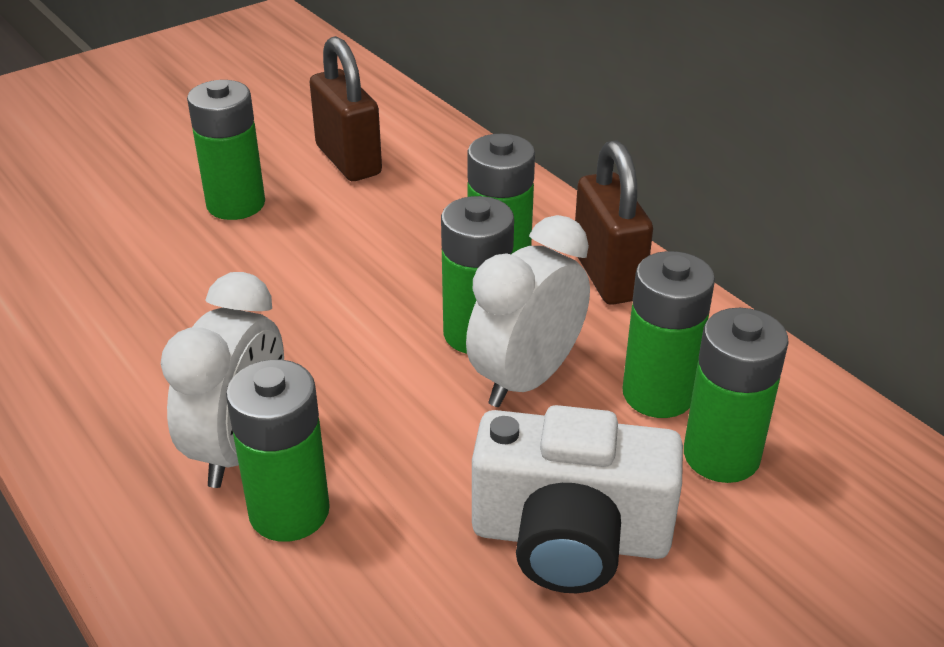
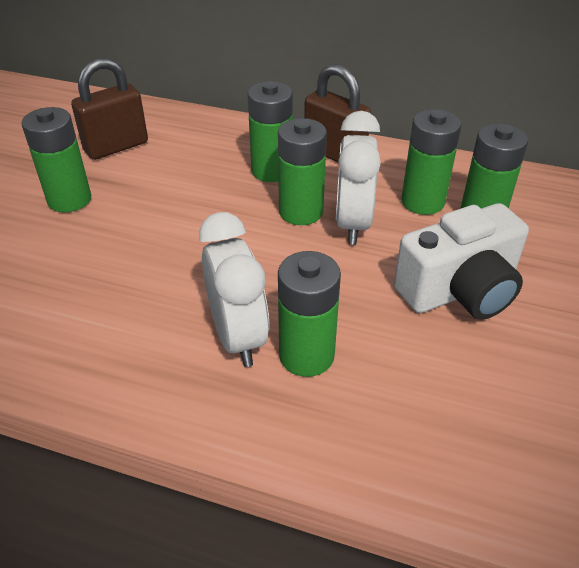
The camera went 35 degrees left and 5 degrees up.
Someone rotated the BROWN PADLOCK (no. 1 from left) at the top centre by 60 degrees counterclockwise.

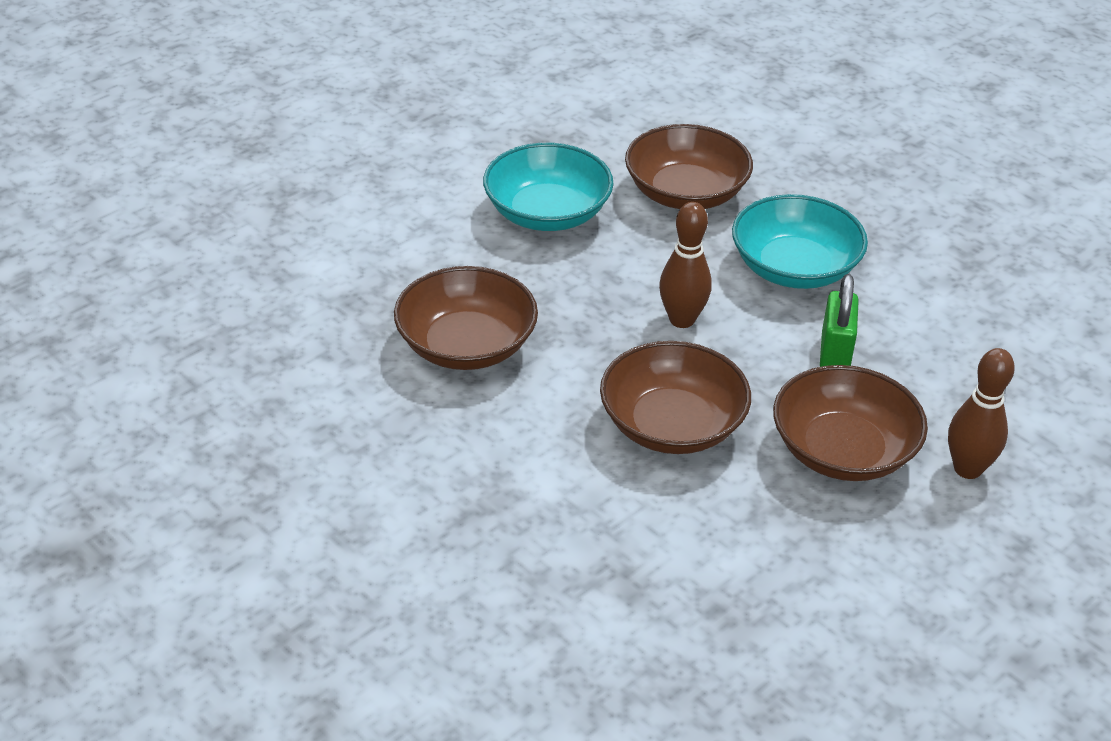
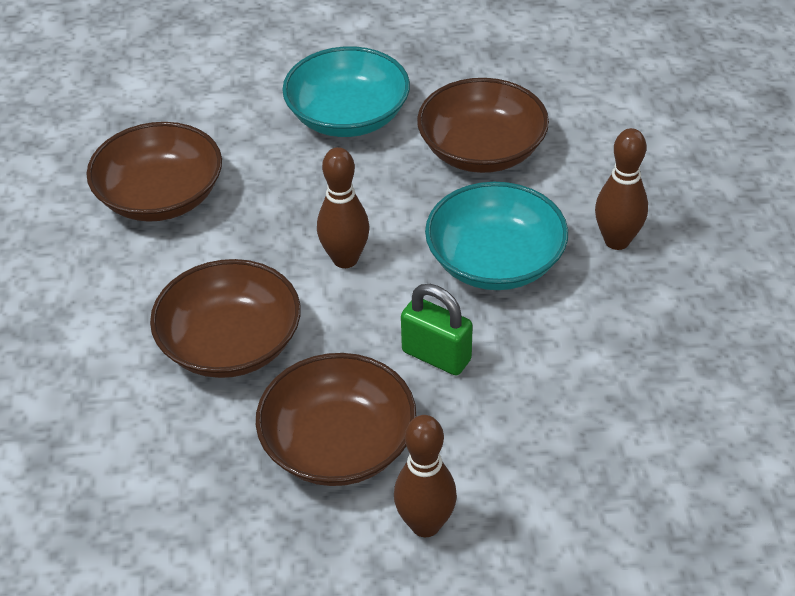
The camera went 40 degrees right and 5 degrees up.
Someone rotated the GREEN PADLOCK at the middle right by 75 degrees clockwise.
Someone put down the BROWN BOWLING PIN (no. 3 from left) at the top right.

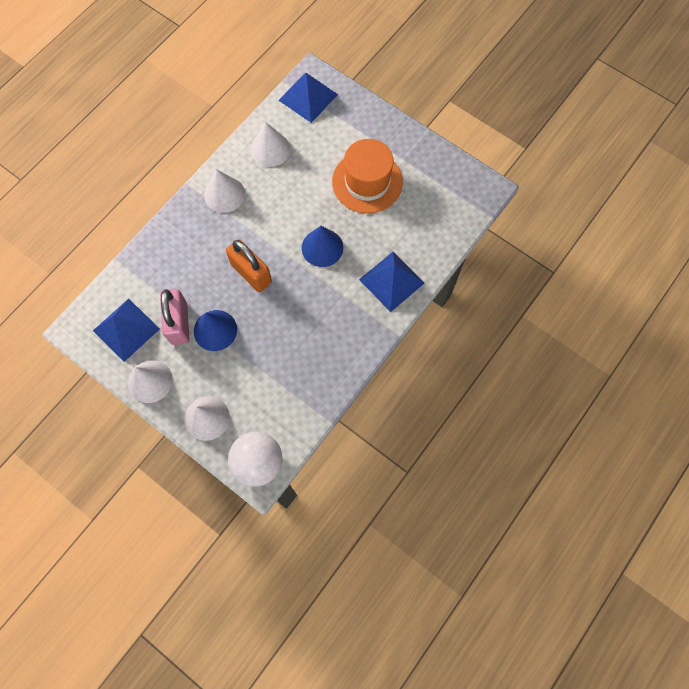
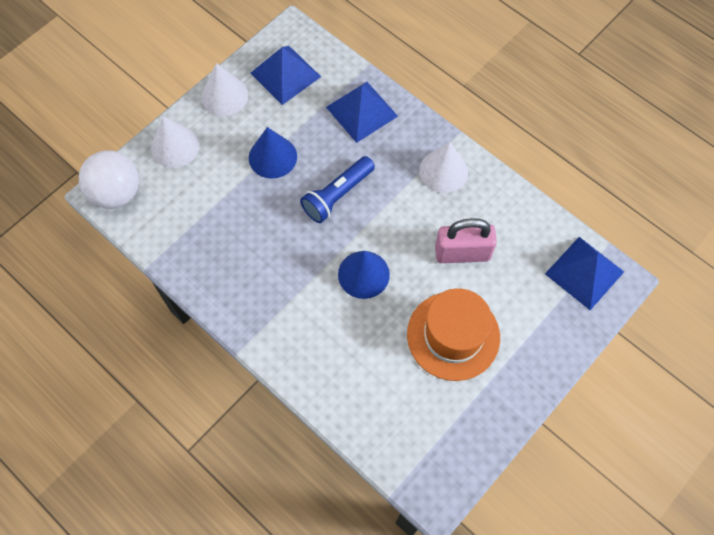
The camera went 95 degrees right and 5 degrees down.
Someone took away the WHITE CONE (no. 4 from left) at the top centre.
Someone swapped the ORANGE PADLOCK at the centre for the BLUE FLASHLIGHT at the centre.
Someone carried the BLUE PYRAMID (no. 3 from left in the first image) from the centre to the top centre.
Someone carried the PINK PADLOCK from the middle left to the centre.

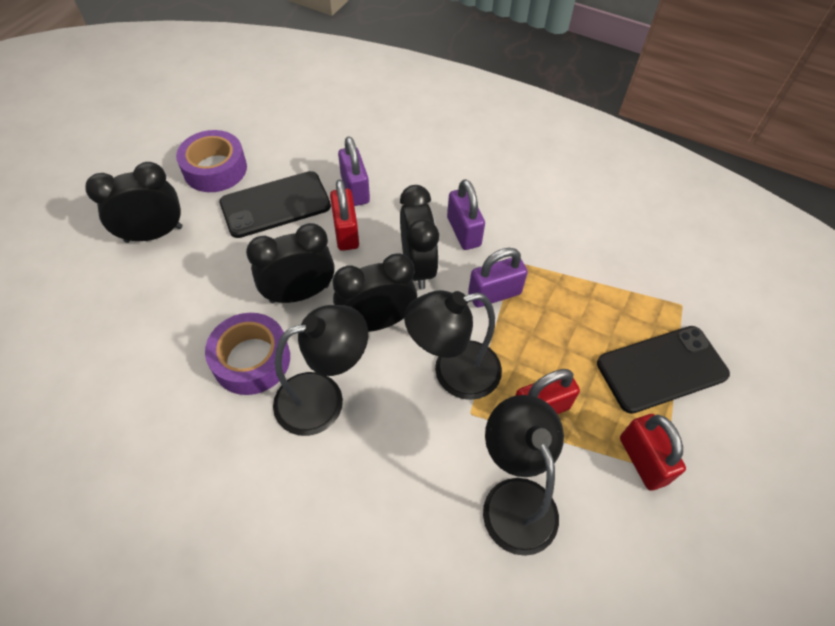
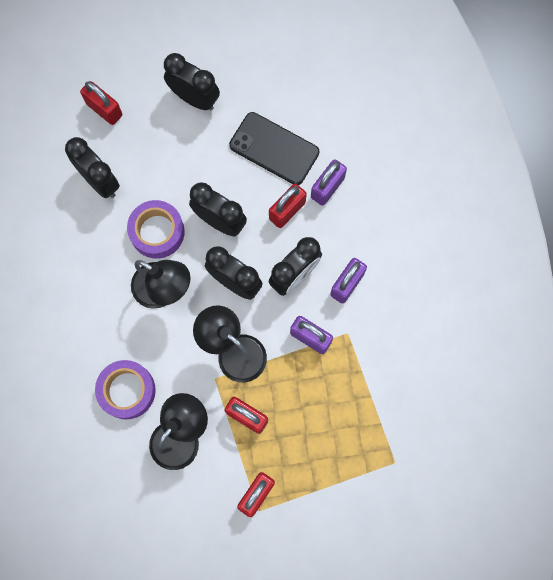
The camera went 55 degrees right and 20 degrees up.
Someone carried the PURPLE TAPE (no. 1 from left) from the top left to the bottom left.
Someone took away the BLACK PHONE (no. 2 from left) at the middle right.
Someone put down the RED PADLOCK (no. 1 from left) at the top left.
Someone put down the BLACK CLOCK (no. 1 from left) at the top left.

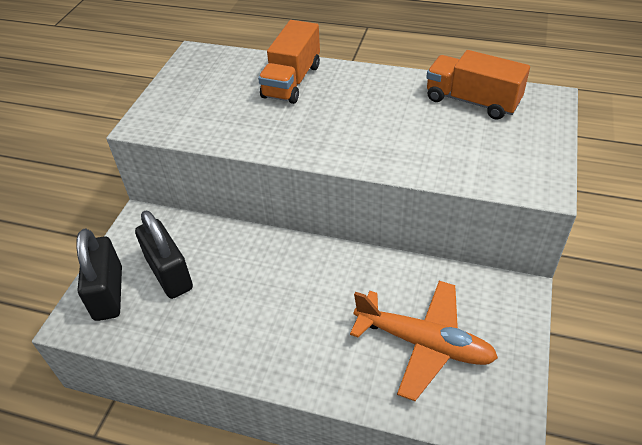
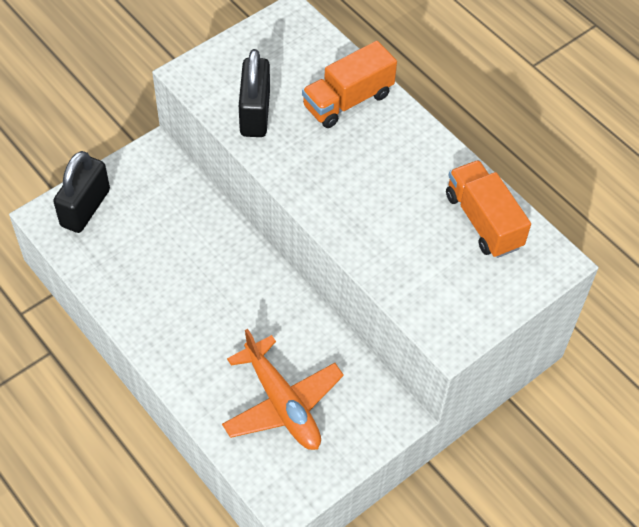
The camera went 30 degrees right and 10 degrees up.
Someone carried the BLACK PADLOCK (no. 2 from left) from the middle left to the top centre.

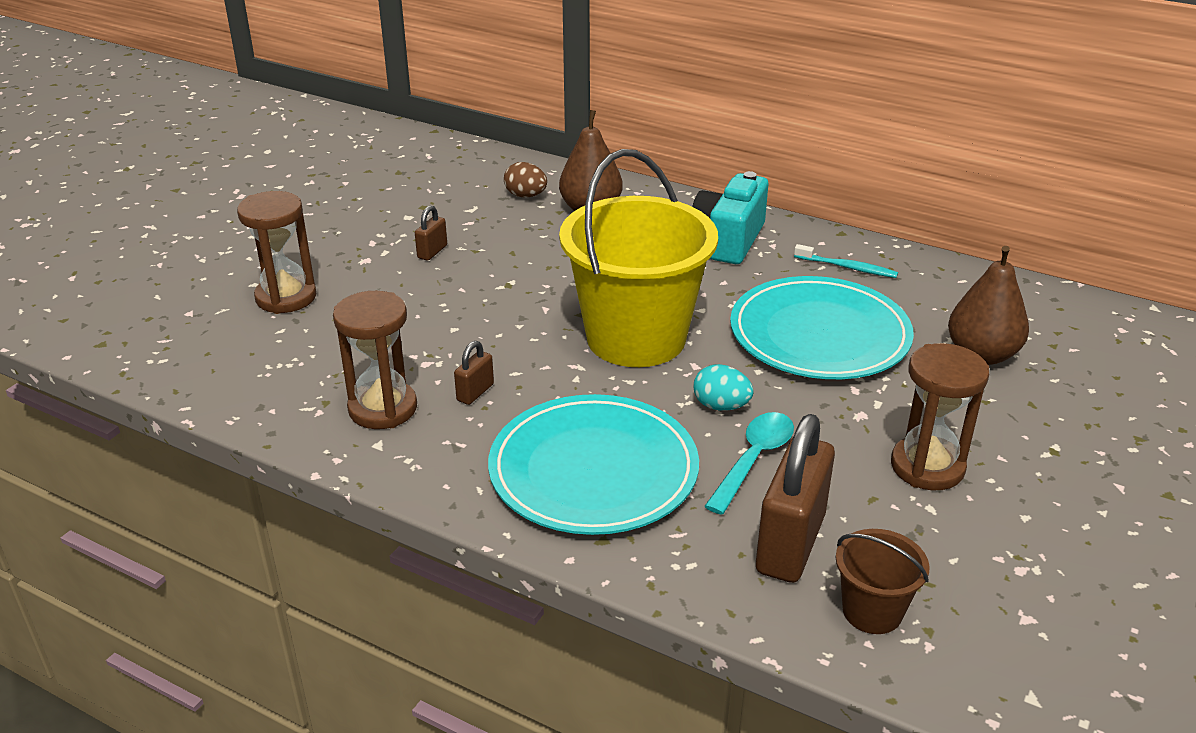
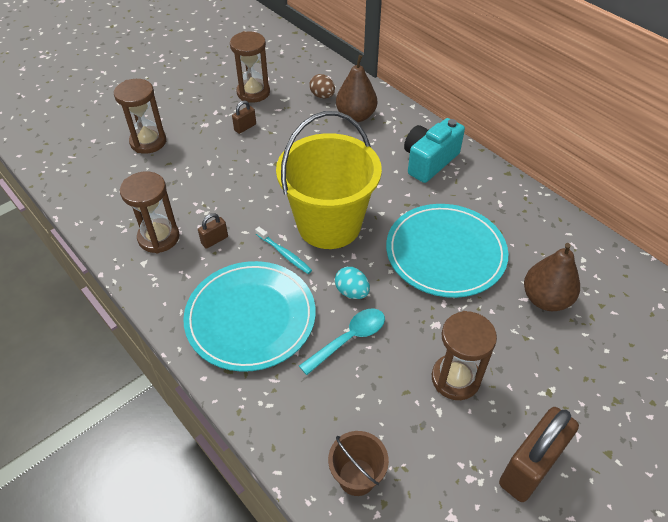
The camera went 20 degrees right and 15 degrees up.
Someone carried the TURQUOISE TOOTHBRUSH from the middle right to the centre.
Someone carried the BROWN PADLOCK (no. 3 from left) from the bottom centre to the bottom right.
Someone put down the BROWN HOURGLASS (no. 3 from left) at the top centre.

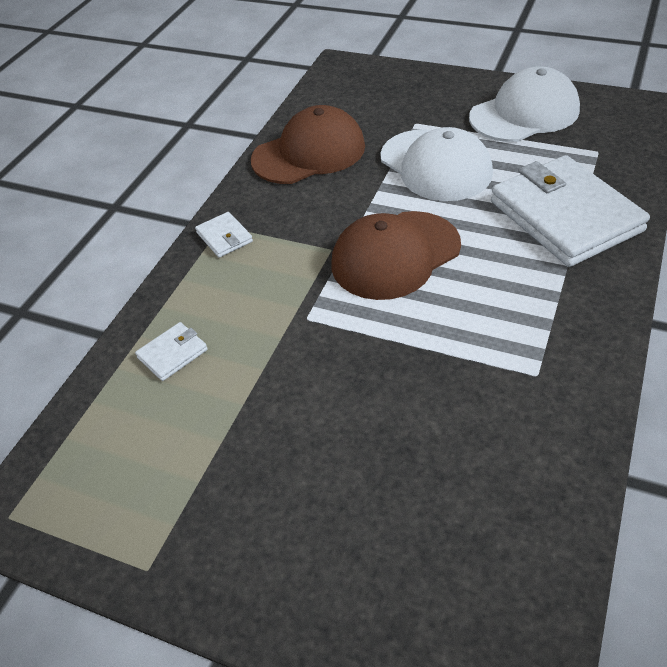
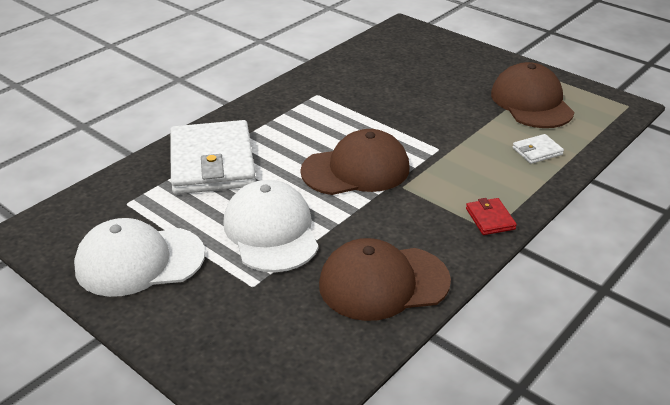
The camera went 165 degrees left and 10 degrees down.
Someone repainted the WHITE WALLET (no. 2 from left) at the centre, which became the RED WALLET at the middle right.
Someone put down the BROWN CAP (no. 3 from left) at the top right.

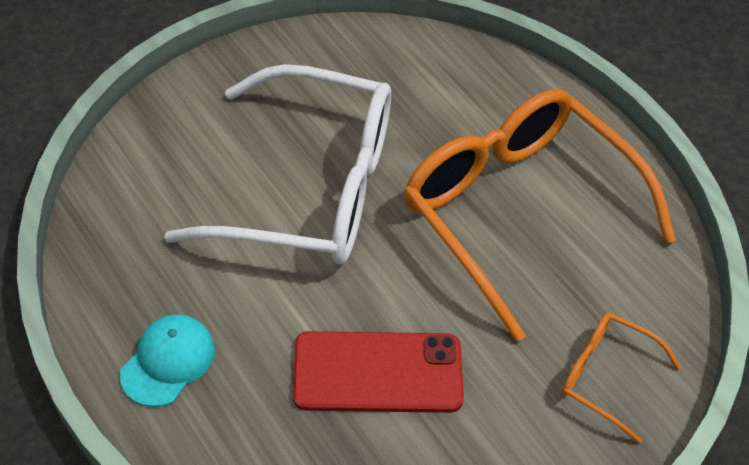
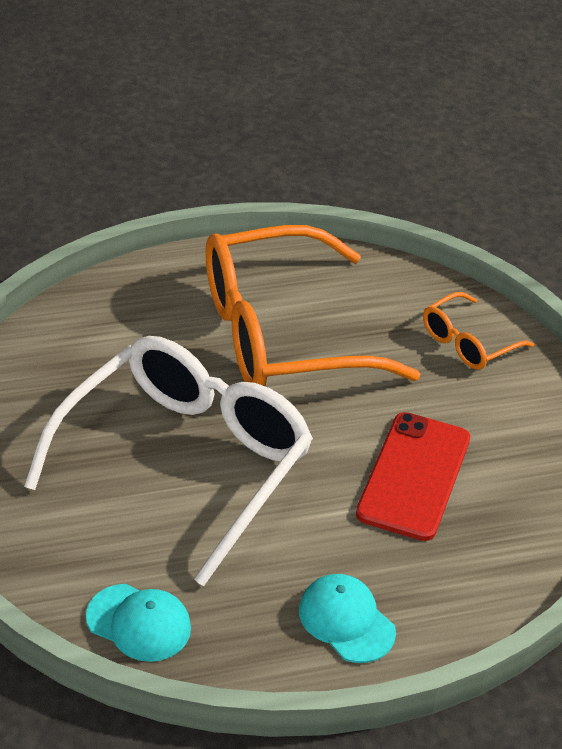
The camera went 70 degrees left and 10 degrees down.
Someone put down the TURQUOISE CAP (no. 1 from left) at the bottom left.

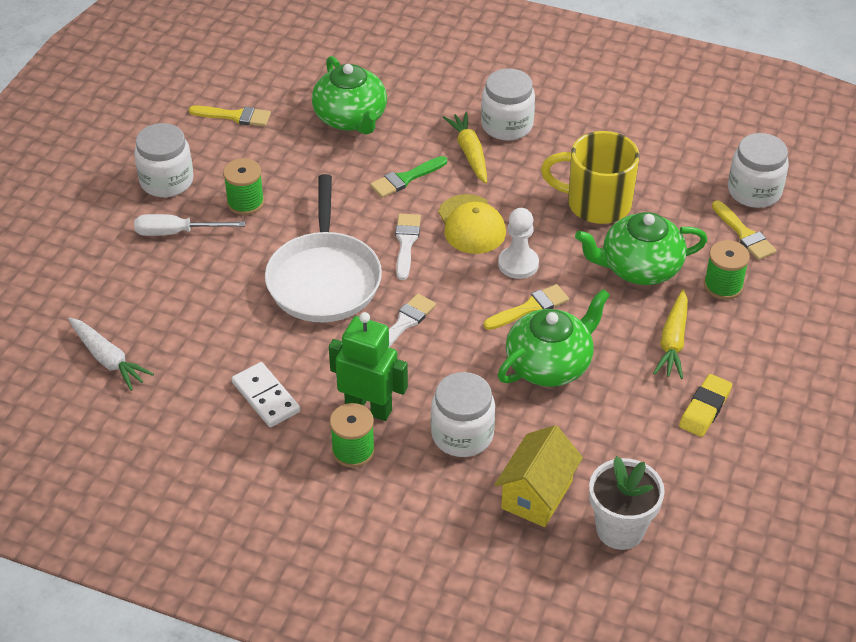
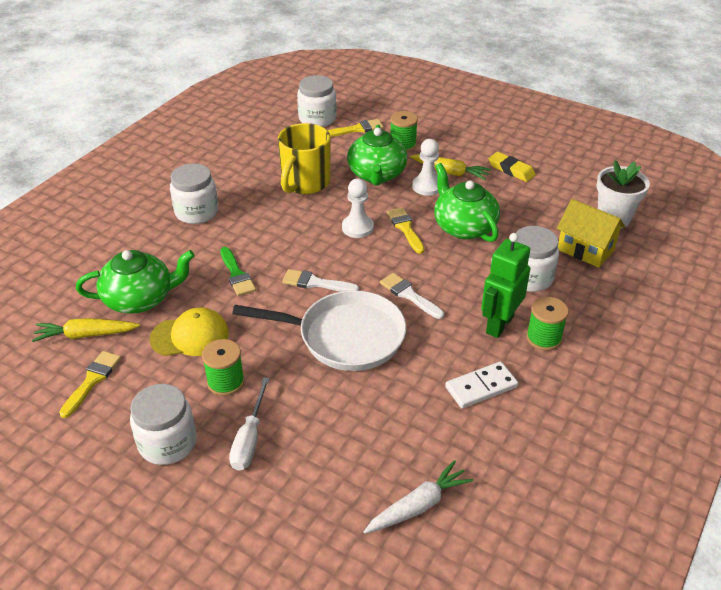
The camera went 80 degrees left and 5 degrees down.
Someone carried the YELLOW CARROT (no. 1 from left) from the top centre to the middle left.
Someone carried the YELLOW CAP from the centre to the middle left.
Someone put down the WHITE PAWN (no. 2 from left) at the top centre.

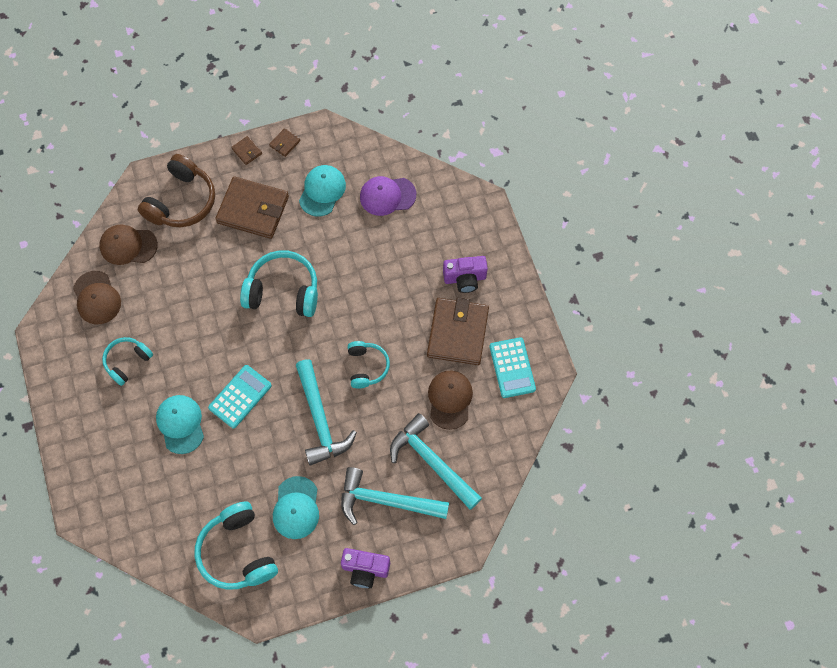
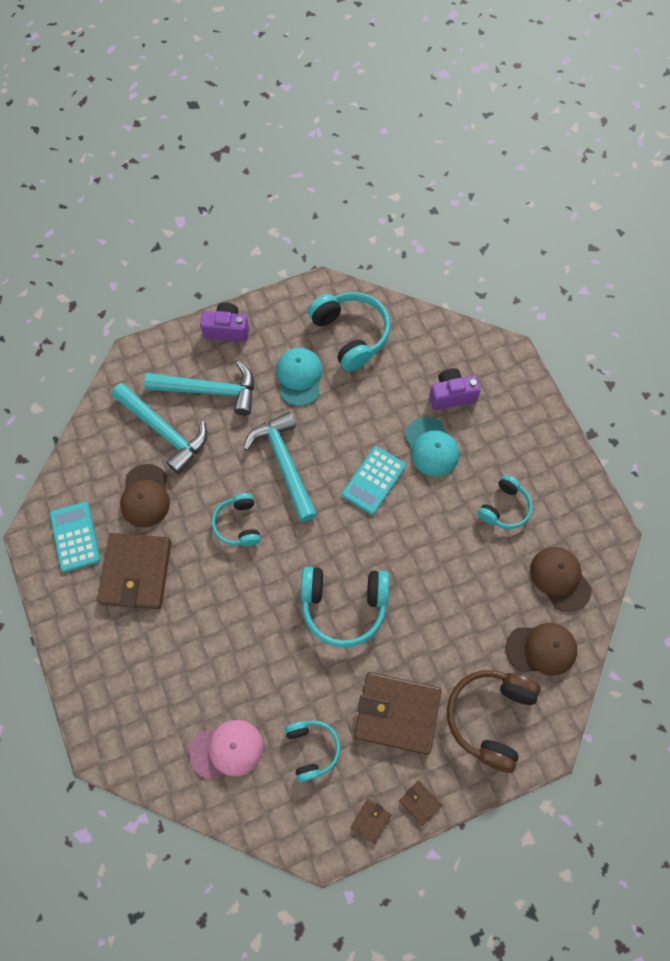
The camera went 175 degrees right and 0 degrees up.
Someone swapped the TURQUOISE CAP (no. 3 from left) at the top centre for the TURQUOISE HEADPHONES (no. 2 from left) at the bottom centre.
Someone repainted the PURPLE CAP at the top centre, which became the PINK CAP at the bottom centre.
Someone carried the PURPLE CAMERA (no. 2 from left) from the centre to the middle right.

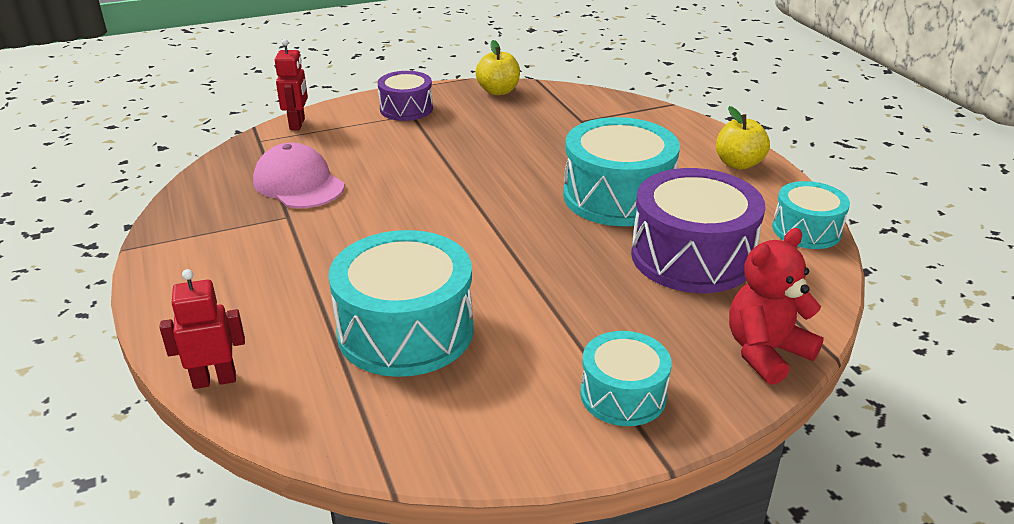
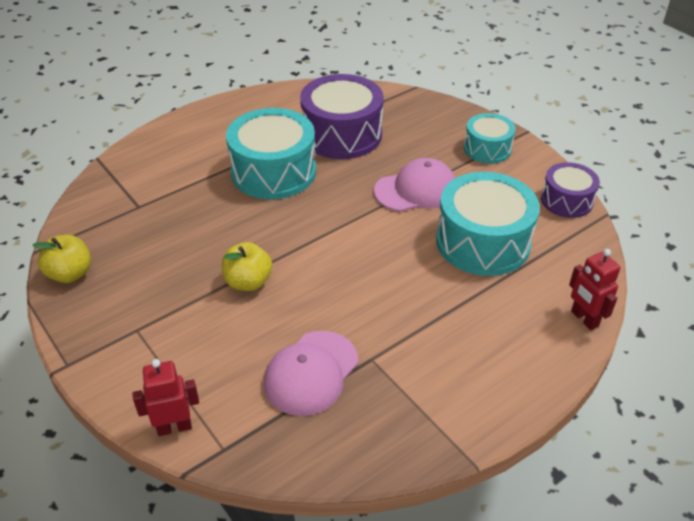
The camera went 105 degrees left and 10 degrees up.
Someone carried the PURPLE DRUM (no. 1 from left in the first image) from the top centre to the middle right.
Someone carried the YELLOW APPLE (no. 2 from left) from the top right to the centre.
Someone took away the TURQUOISE DRUM (no. 4 from left) at the middle right.
Someone took away the RED TEDDY BEAR at the middle right.
Someone put down the PINK CAP (no. 2 from left) at the centre.

